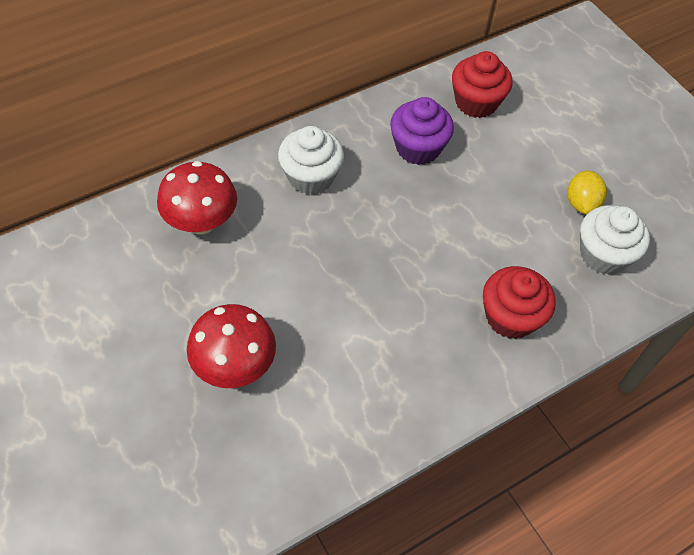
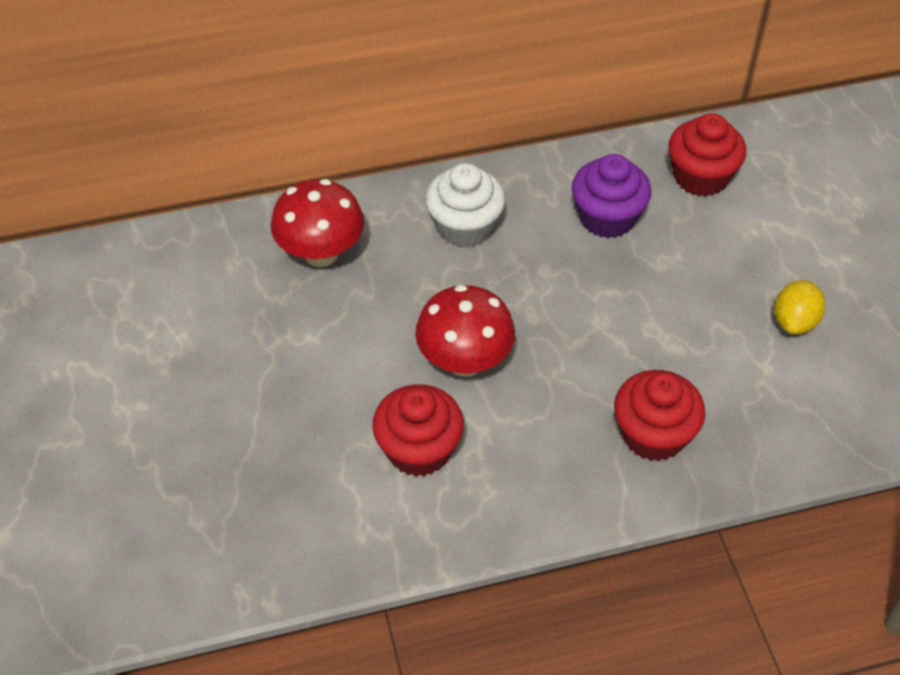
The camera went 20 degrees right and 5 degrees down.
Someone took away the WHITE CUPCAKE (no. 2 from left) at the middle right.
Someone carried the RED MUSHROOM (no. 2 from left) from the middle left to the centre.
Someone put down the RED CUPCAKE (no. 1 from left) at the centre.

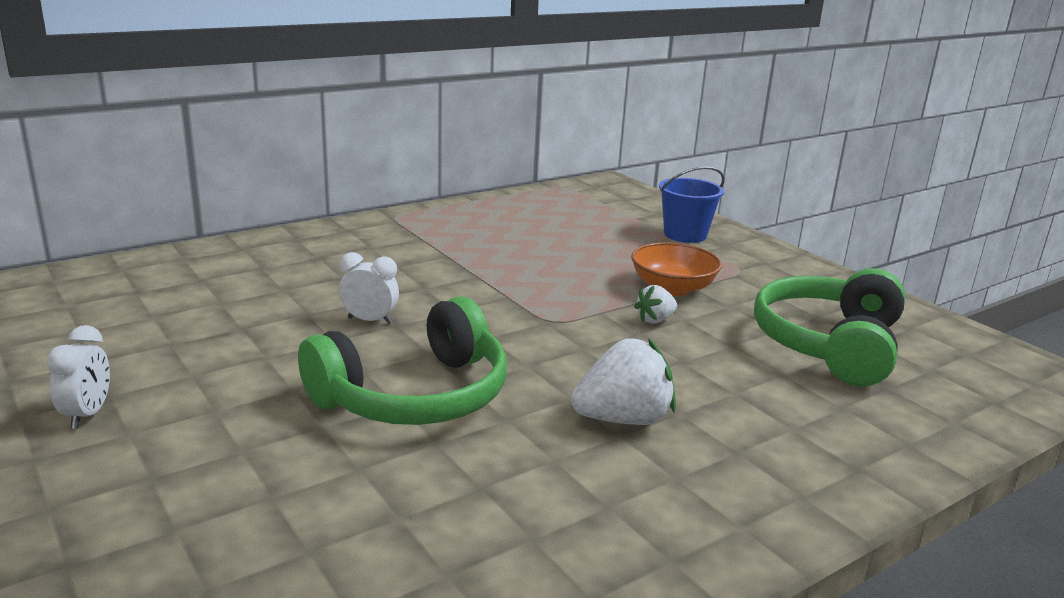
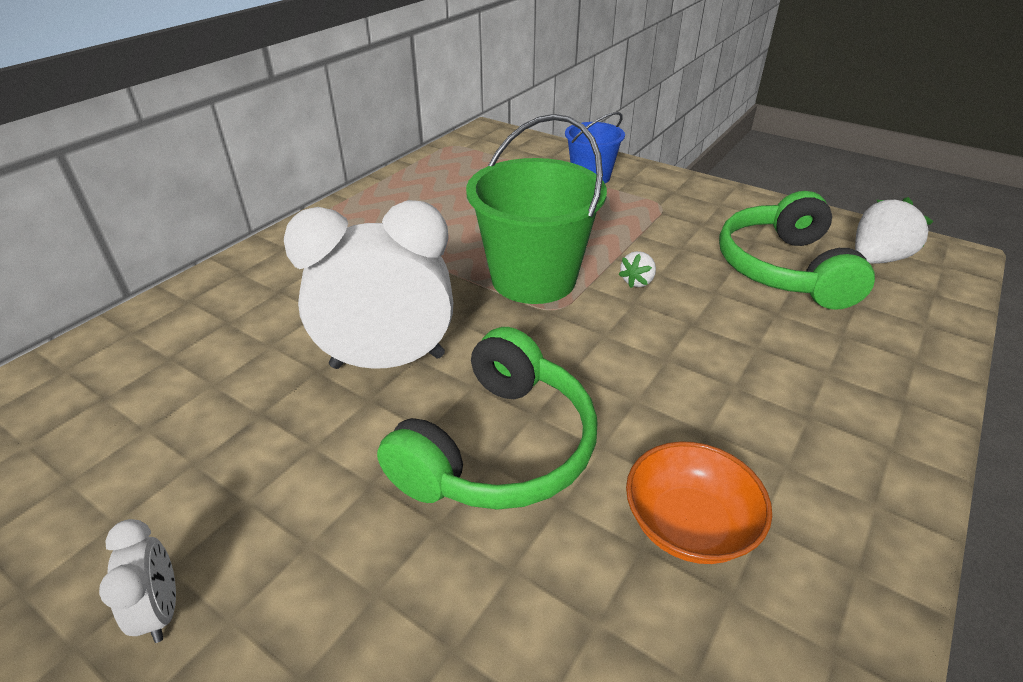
The camera went 20 degrees left and 15 degrees up.
Someone carried the ORANGE BOWL from the centre to the bottom right.
Someone scaled the WHITE CLOCK (no. 2 from left) at the centre by 2.30.
Someone carried the WHITE STRAWBERRY (no. 1 from left in the first image) from the centre to the middle right.
Someone put down the GREEN BUCKET at the top centre.

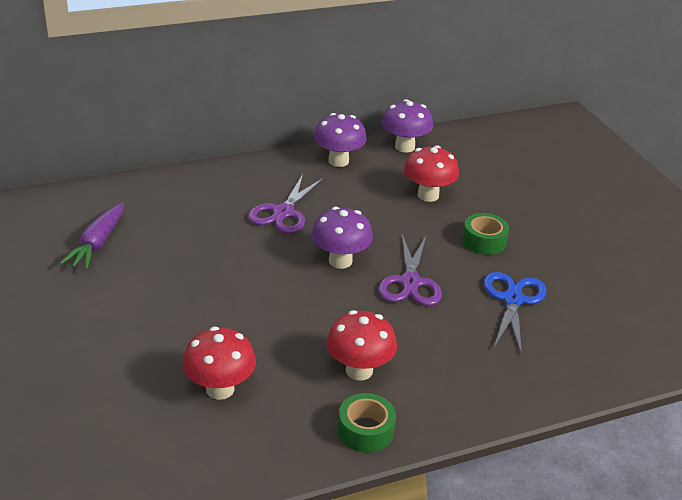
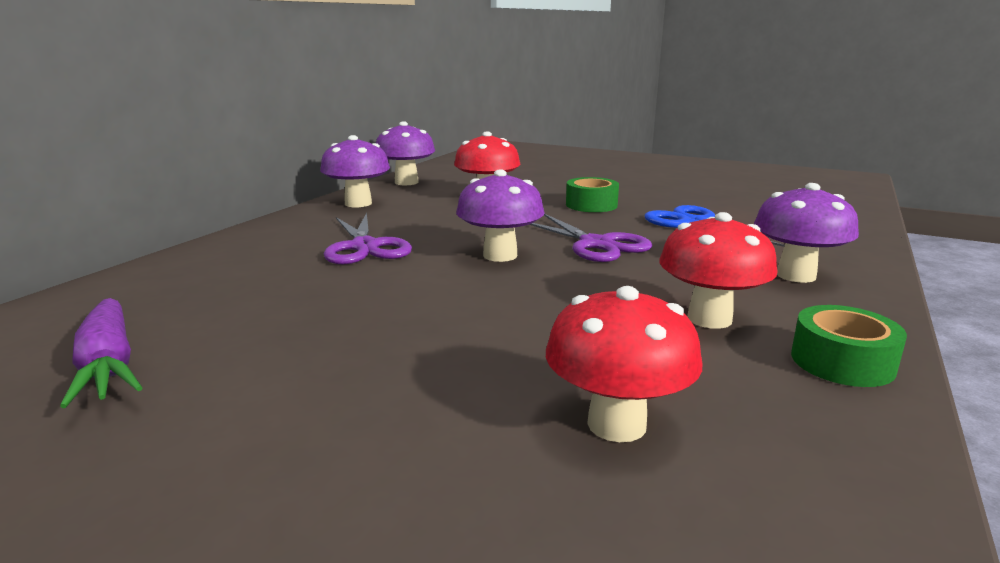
The camera went 40 degrees left and 15 degrees down.
Someone put down the PURPLE MUSHROOM (no. 4 from left) at the middle right.

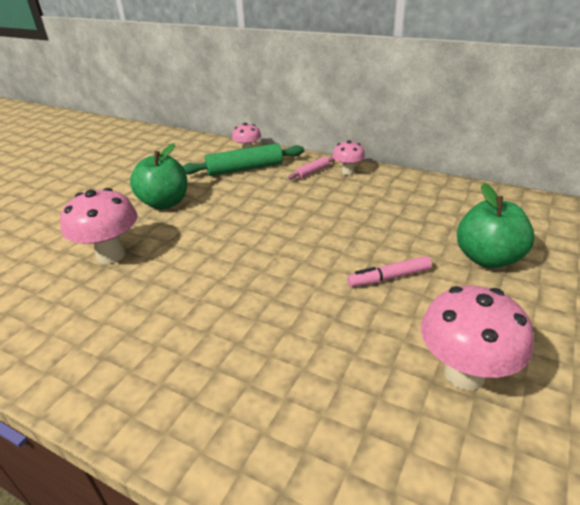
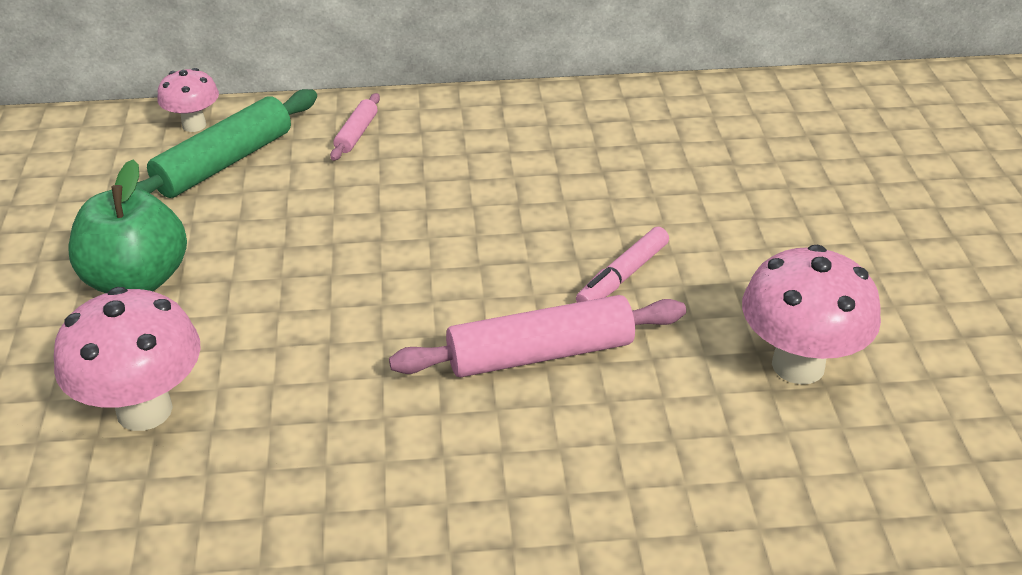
The camera went 35 degrees left and 5 degrees up.
Someone took away the PINK MUSHROOM (no. 3 from left) at the top centre.
Someone took away the GREEN APPLE (no. 2 from left) at the middle right.
Someone put down the PINK ROLLING PIN (no. 2 from left) at the centre.

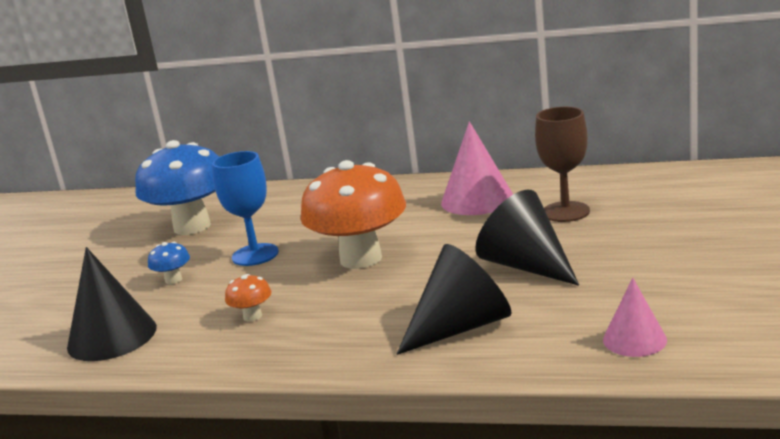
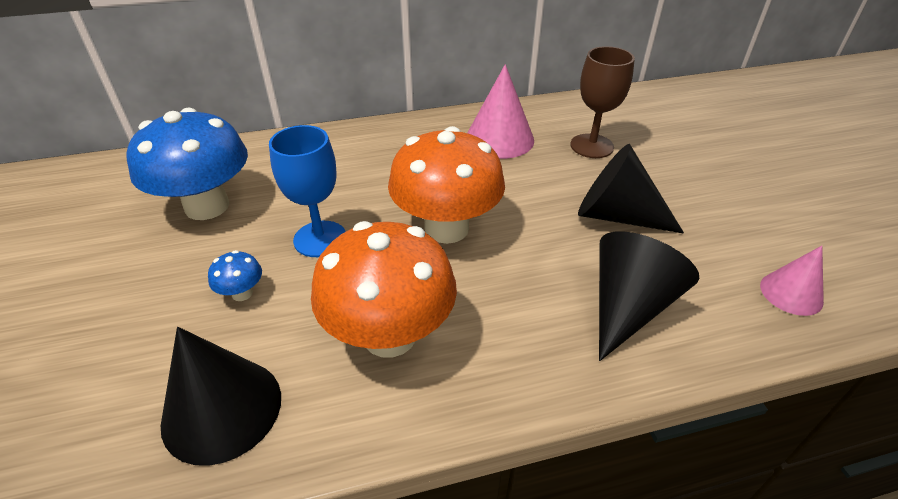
The camera went 30 degrees left and 20 degrees up.
Someone scaled the ORANGE MUSHROOM (no. 1 from left) at the bottom left by 2.46.

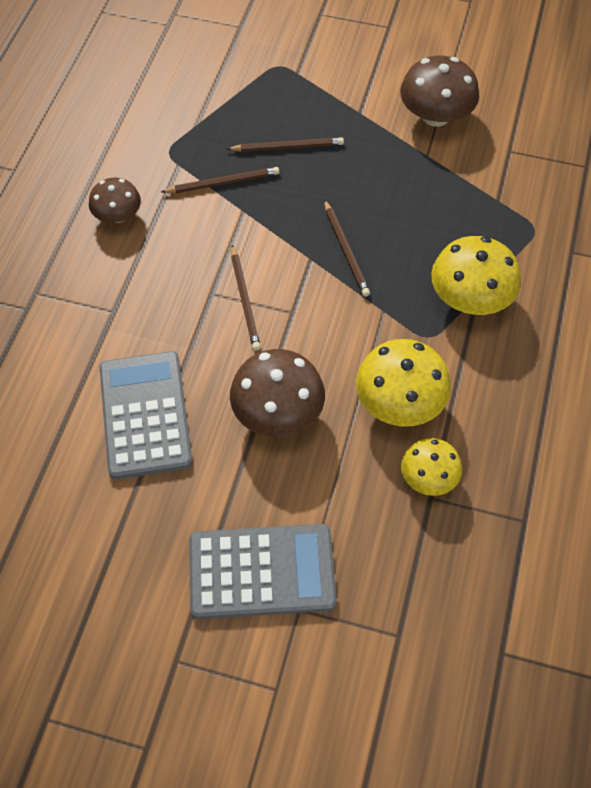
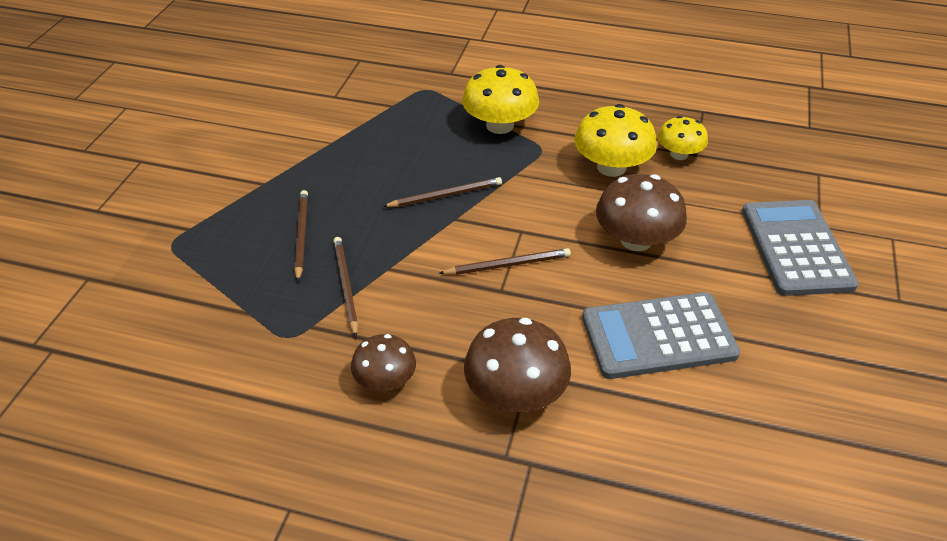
The camera went 90 degrees left and 15 degrees down.
Someone carried the BROWN MUSHROOM (no. 3 from left in the first image) from the top right to the bottom centre.

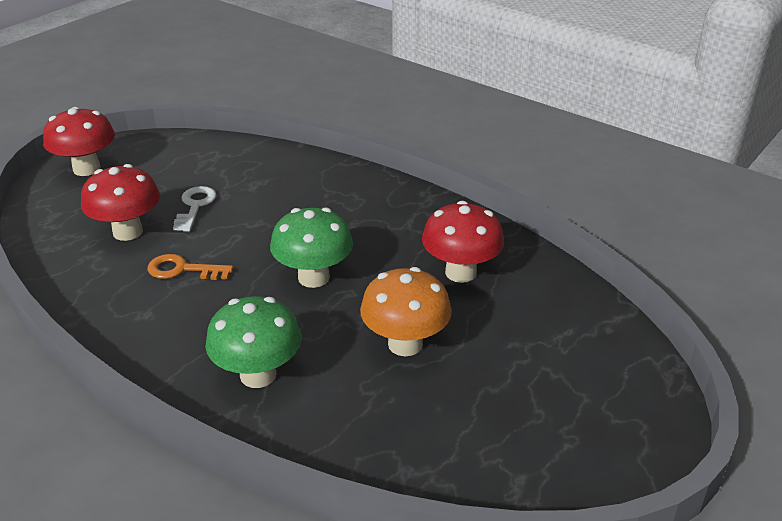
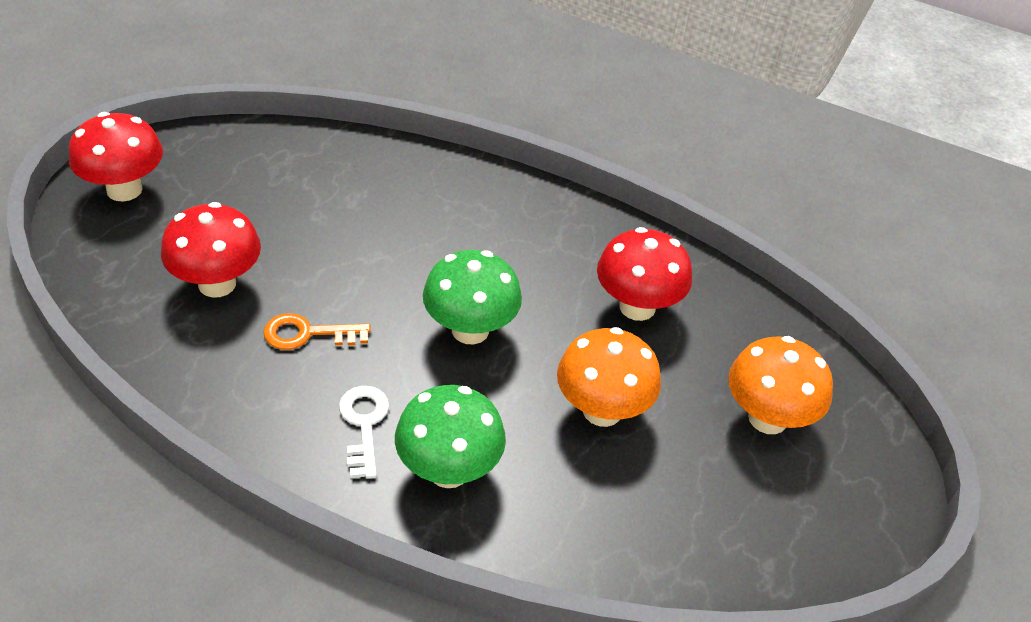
The camera went 15 degrees left and 10 degrees up.
Someone carried the WHITE KEY from the middle left to the bottom centre.
Someone put down the ORANGE MUSHROOM (no. 2 from left) at the middle right.

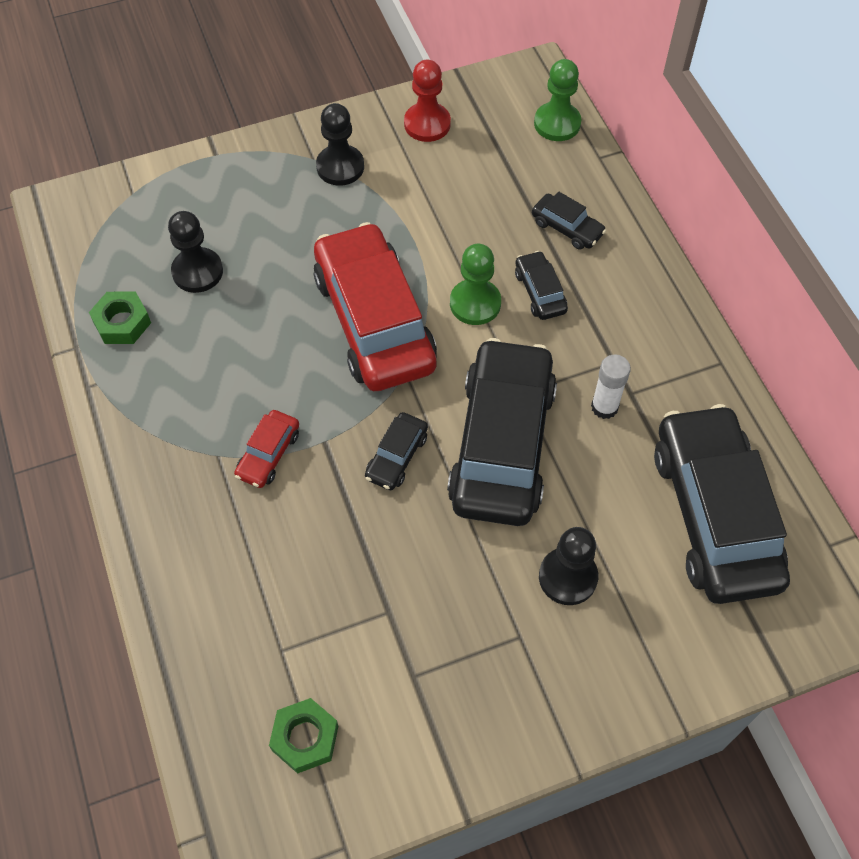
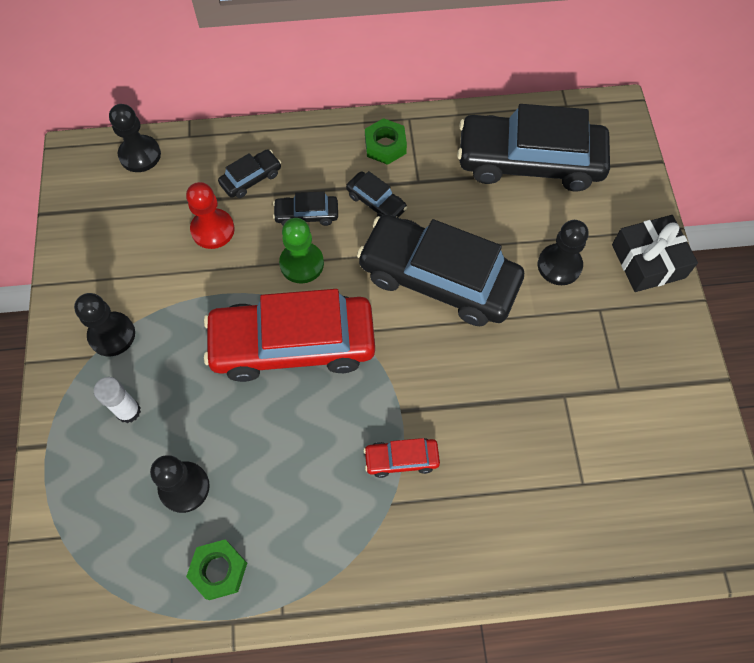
The camera went 75 degrees left and 5 degrees up.
Someone repainted the GREEN PAWN (no. 2 from left) at the top centre, which became the BLACK PAWN (no. 2 from left) at the top left.
Someone carried the RED PAWN from the top centre to the top left.
Someone carried the WHITE GLUE STICK from the middle right to the middle left.
Someone rotated the RED CAR (no. 1 from left in the first image) at the middle left by 135 degrees clockwise.
Someone carried the BLACK CAR (no. 1 from left in the first image) from the centre to the top centre.
Someone carried the GREEN NUT (no. 2 from left) from the bottom centre to the top centre.
Someone put down the BLACK GIFT at the middle right.

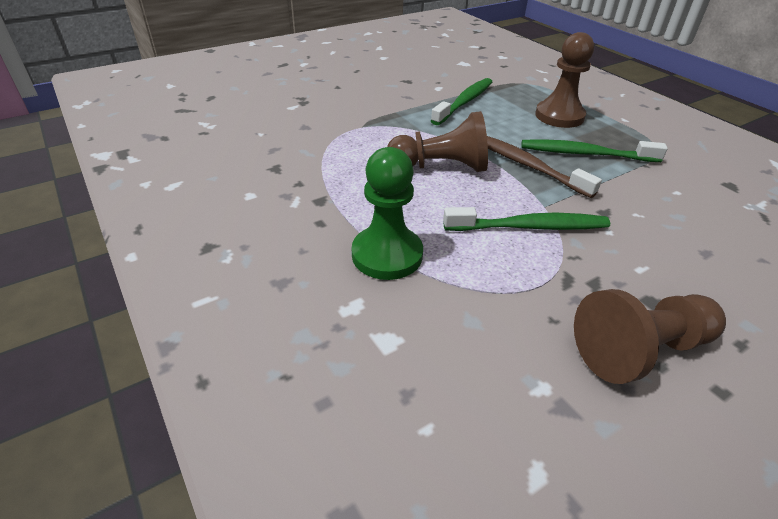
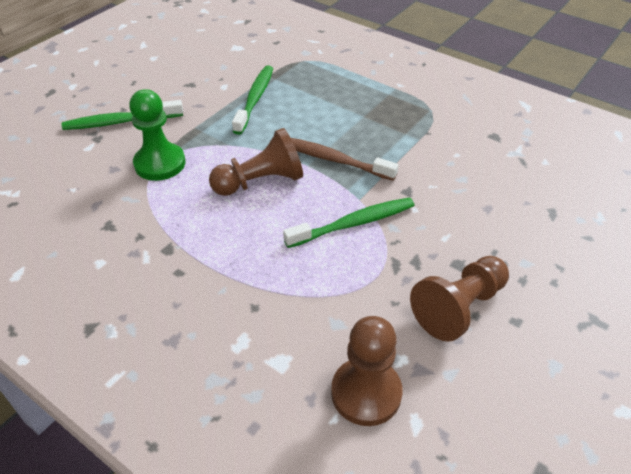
The camera went 20 degrees left and 5 degrees up.
Someone carried the BROWN PAWN (no. 2 from left) from the top right to the bottom centre.
Someone carried the GREEN TOOTHBRUSH (no. 3 from left in the first image) from the top right to the top left.
Someone carried the GREEN PAWN from the centre to the top left.

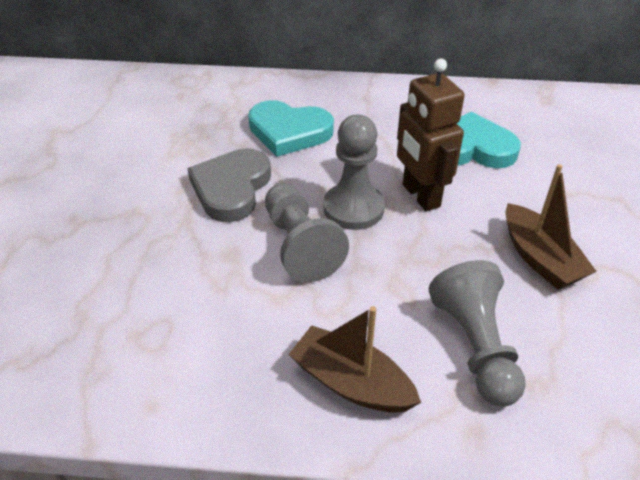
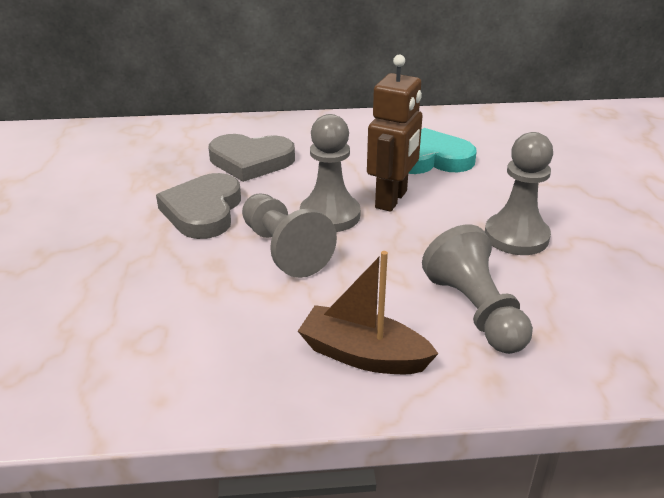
The camera went 10 degrees left and 10 degrees down.
Someone rotated the BROWN ROBOT at the top right by 120 degrees counterclockwise.
Someone repainted the TURQUOISE HEART (no. 1 from left) at the top centre, which became the GREY HEART (no. 2 from left) at the top centre.
Someone swapped the BROWN BOAT (no. 2 from left) at the middle right for the GREY PAWN (no. 4 from left) at the middle right.

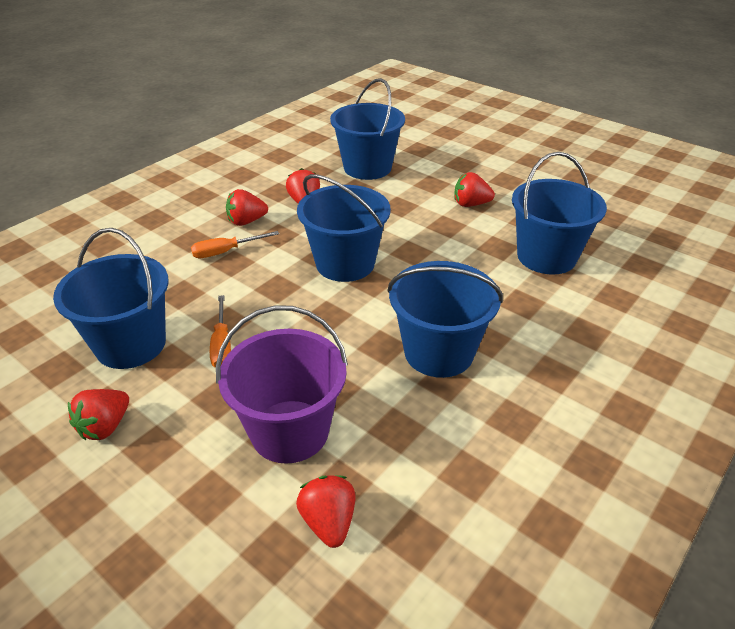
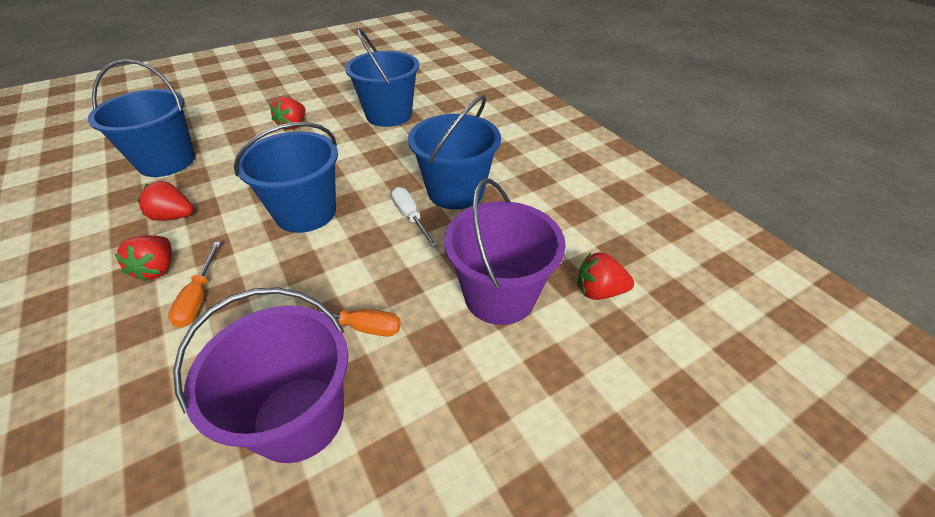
The camera went 70 degrees left and 5 degrees up.
Someone repainted the BLUE BUCKET (no. 1 from left) at the middle left, which became the PURPLE BUCKET (no. 1 from left) at the bottom left.
Someone took away the RED STRAWBERRY (no. 1 from left) at the middle left.
Someone put down the WHITE SCREWDRIVER at the centre.

